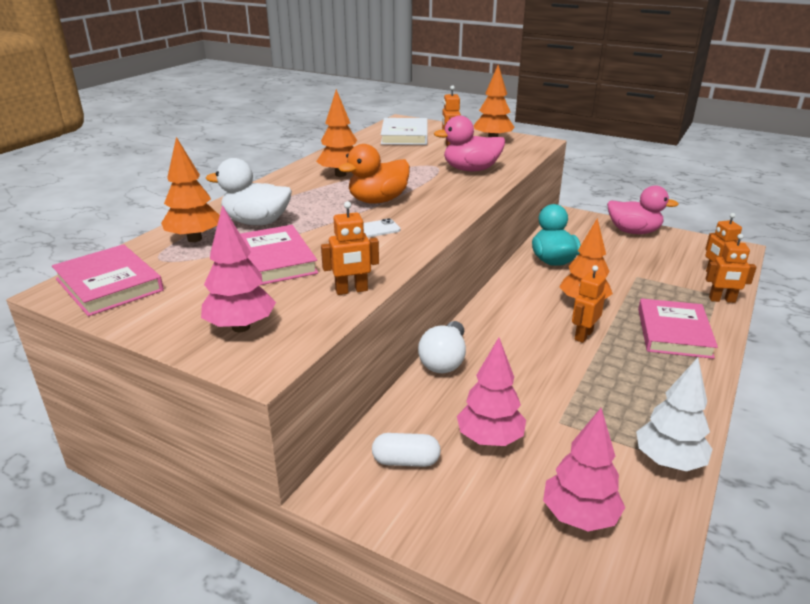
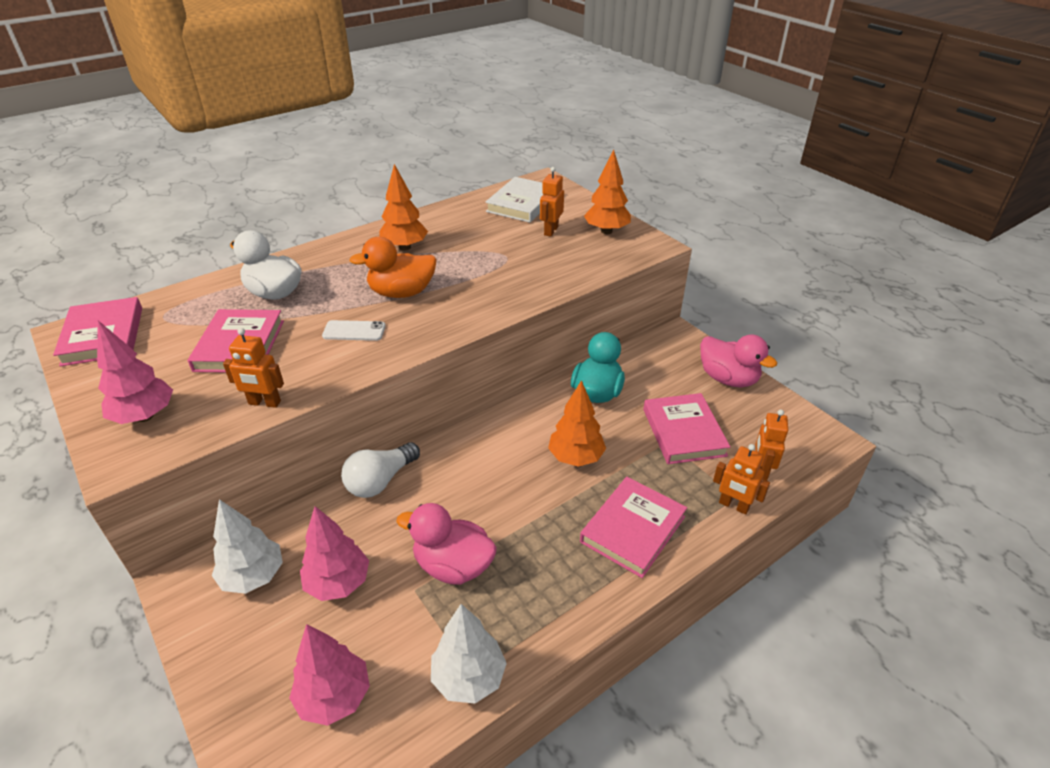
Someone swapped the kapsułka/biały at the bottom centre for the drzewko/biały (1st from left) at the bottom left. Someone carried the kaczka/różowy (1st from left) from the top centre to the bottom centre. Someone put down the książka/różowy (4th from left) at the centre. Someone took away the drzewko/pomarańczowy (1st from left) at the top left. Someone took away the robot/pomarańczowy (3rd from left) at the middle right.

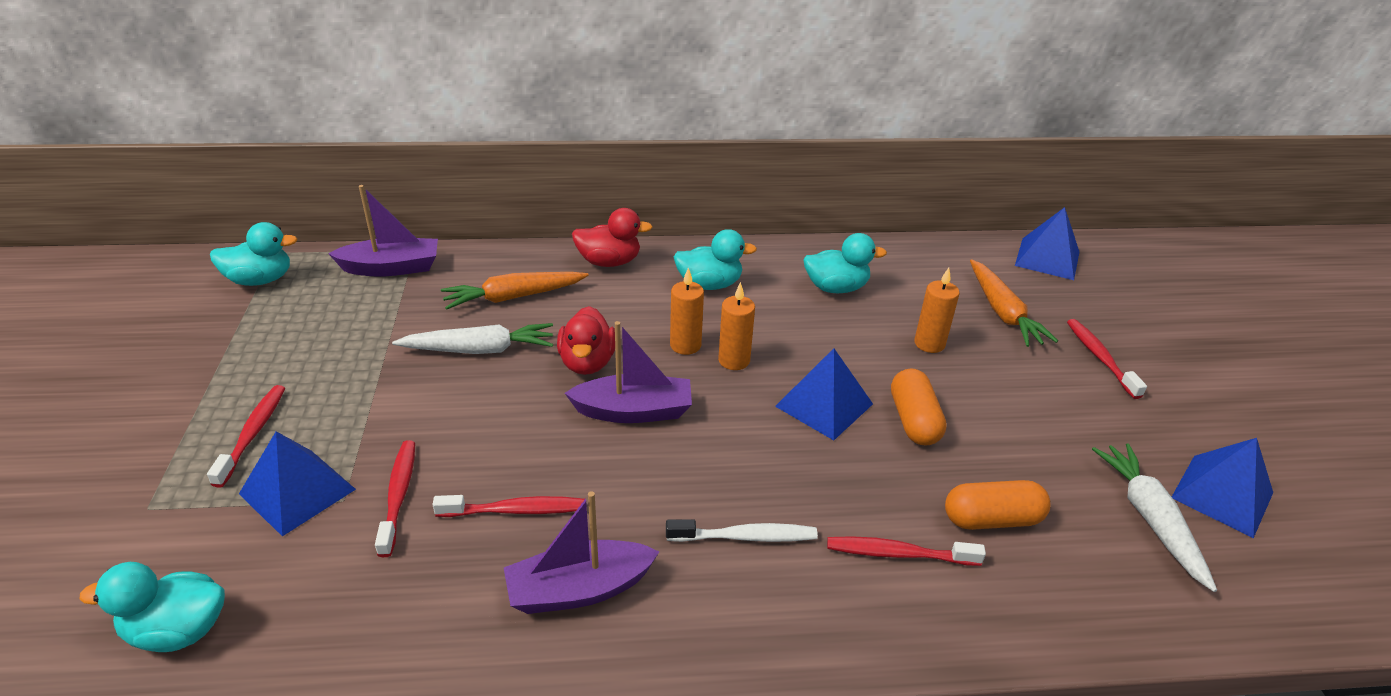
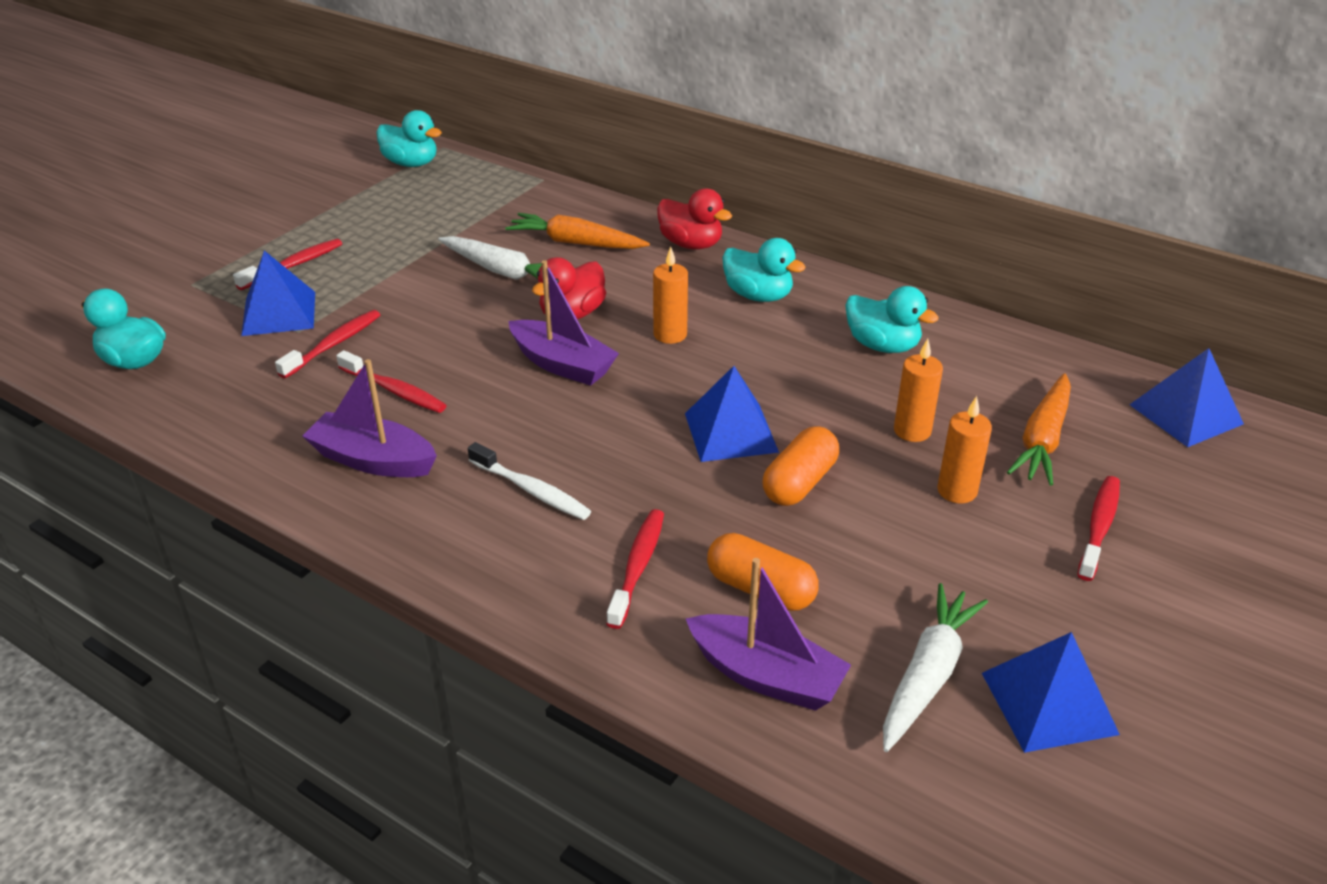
Someone rotated the szczoteczka do zębów/czerwony (4th from left) at the bottom centre by 60 degrees clockwise. Someone carried the łódka/fioletowy (1st from left in the first image) from the top left to the bottom centre. Someone carried the świeca/pomarańczowy (2nd from left in the first image) from the centre to the middle right.

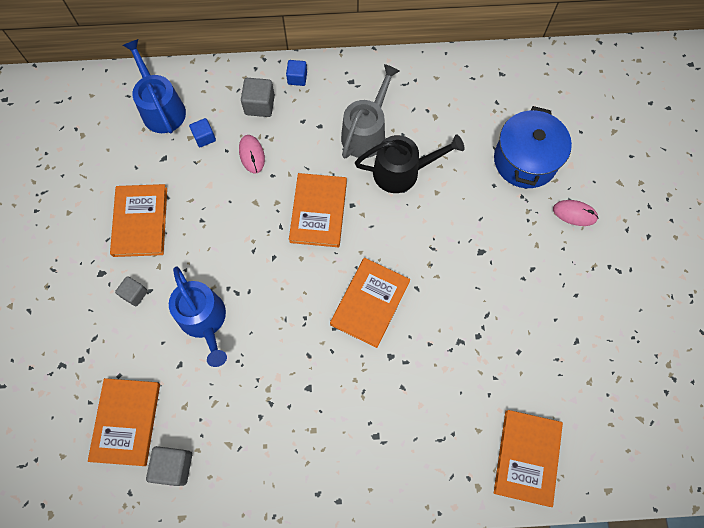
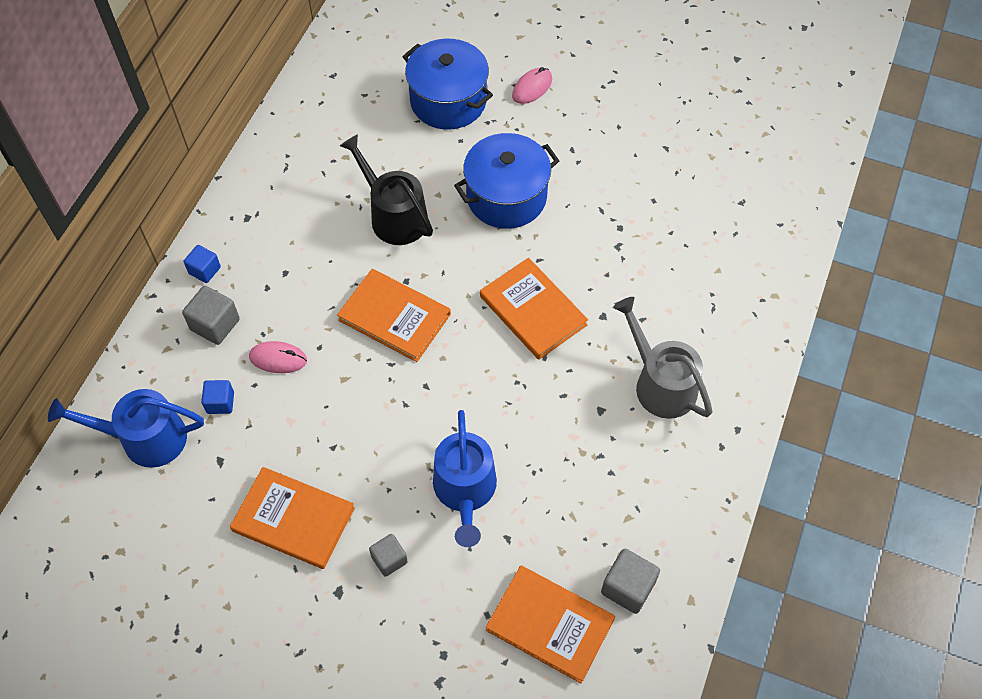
Someone rotated the konewka/czarny at the top centre by 60 degrees counterclockwise. Someone rotated the konewka/niebieski (2nd from left) at the middle left by 90 degrees clockwise. Someone put down the garnek/niebieski (2nd from left) at the top centre. Someone carried the konewka/szary from the top centre to the middle right. Someone took away the książka/pomarańczowy (5th from left) at the bottom right.

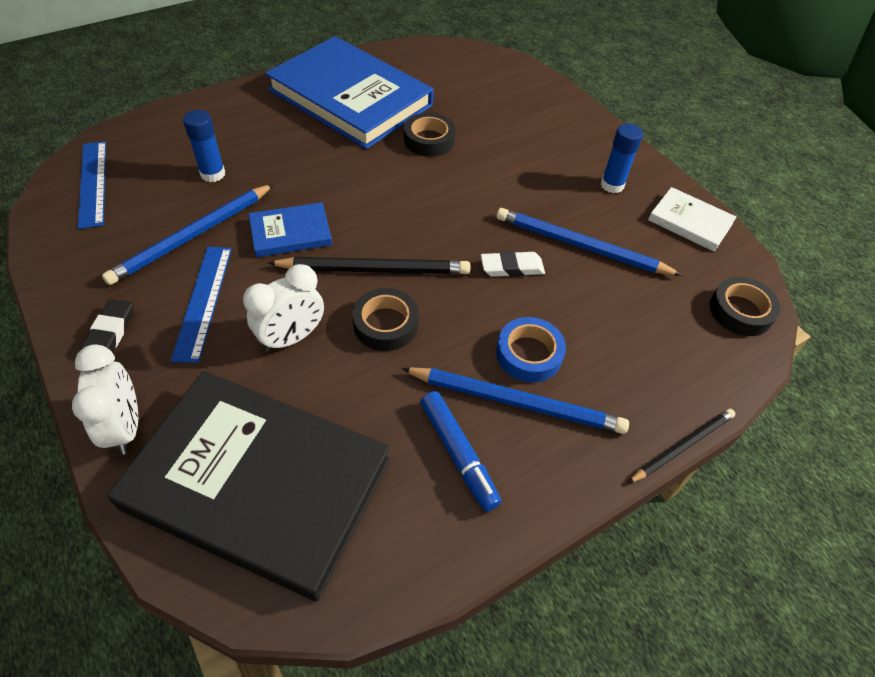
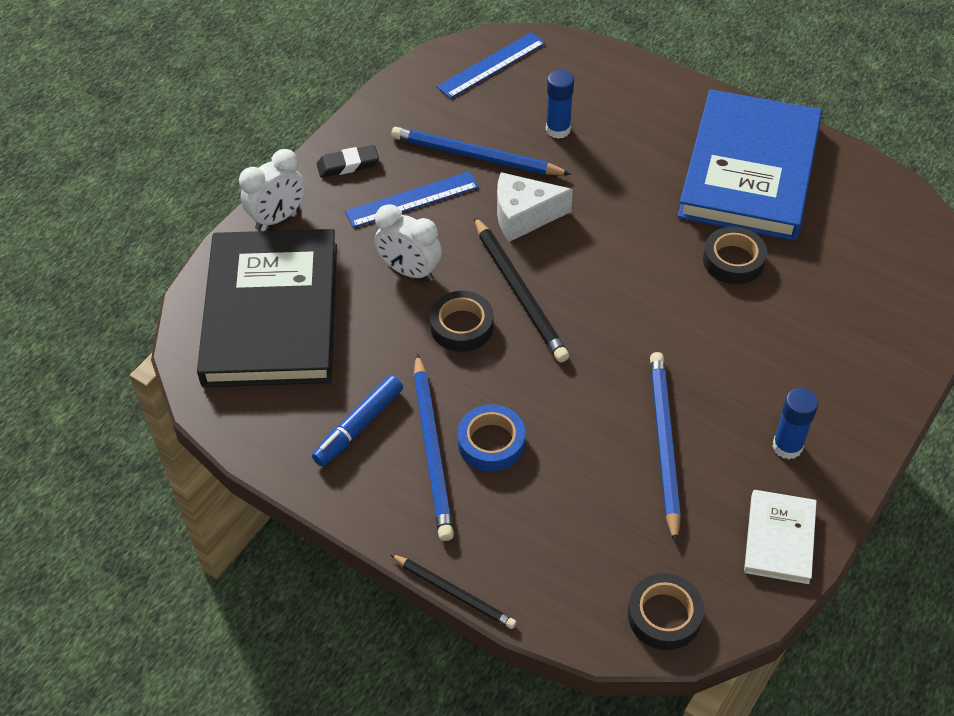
Someone swapped the książka/niebieski (1st from left) at the middle left for the ser/biały at the top centre. Someone took away the gumka do mazania/biały at the centre.

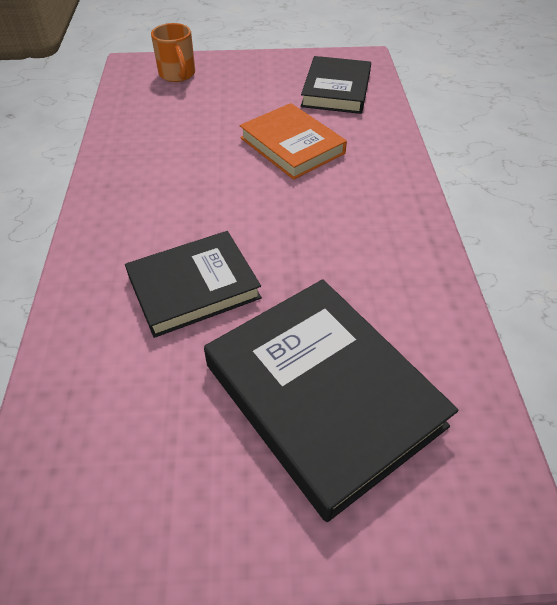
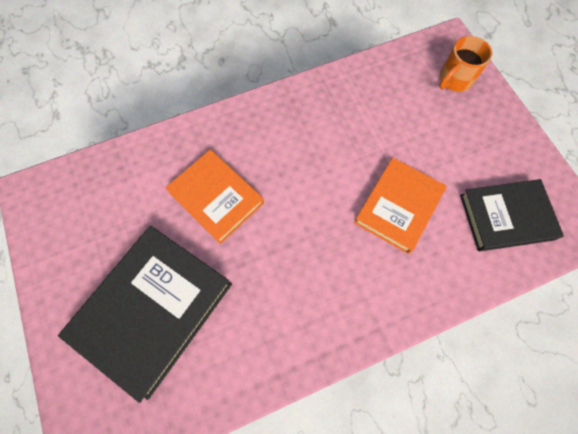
Someone repainted the książka/czarny (1st from left) at the centre, which became the książka/pomarańczowy (1st from left) at the centre.

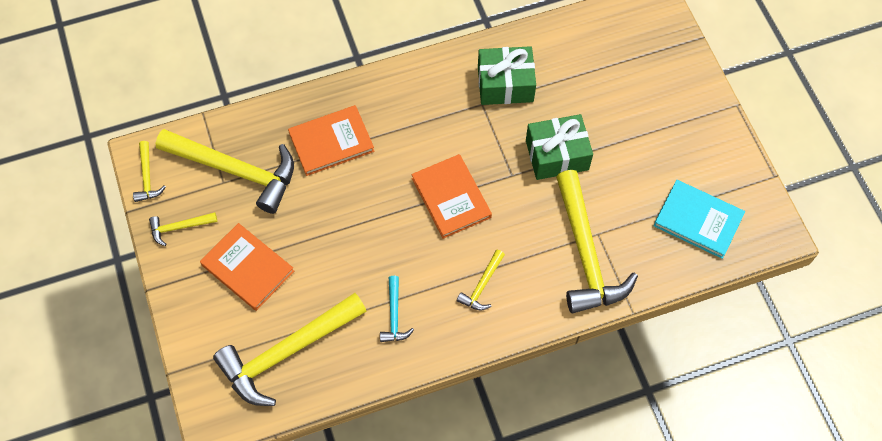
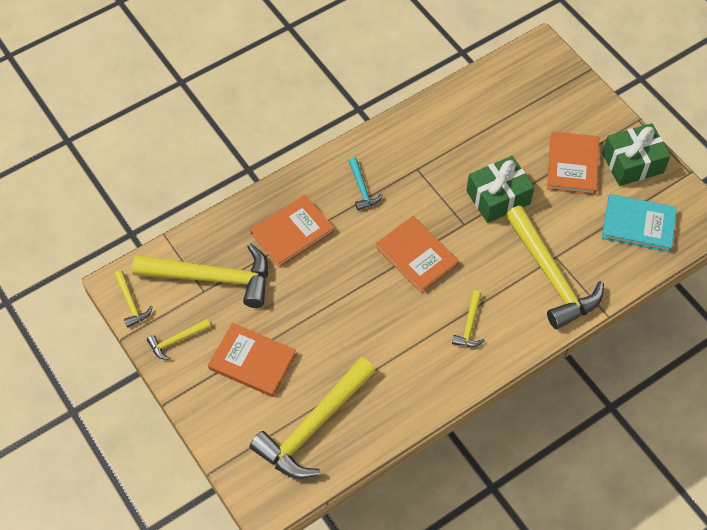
Someone carried the młotek/turkusowy from the bottom centre to the centre. Someone put down the książka/pomarańczowy (4th from left) at the top right. Someone carried the prezent/zielony (1st from left in the first image) from the top centre to the top right.

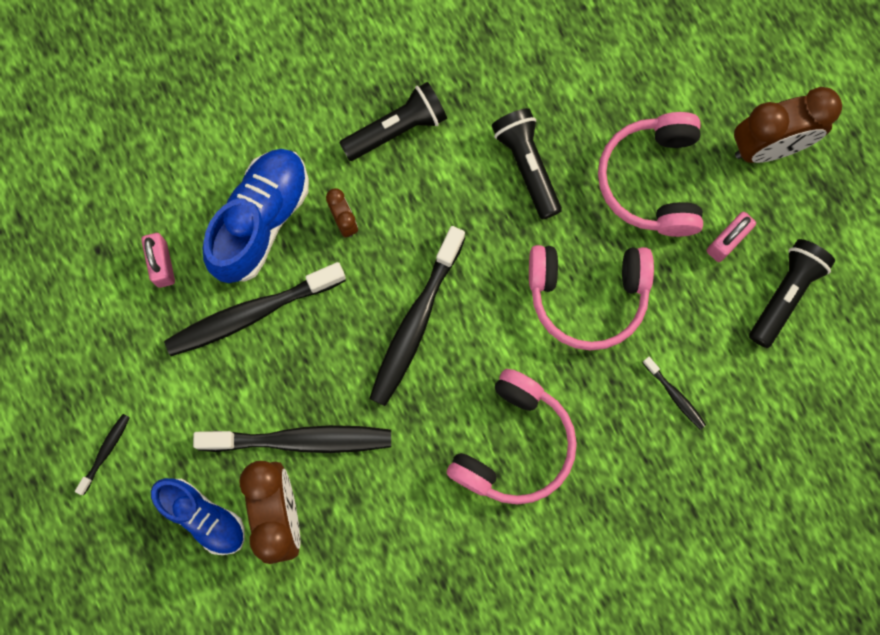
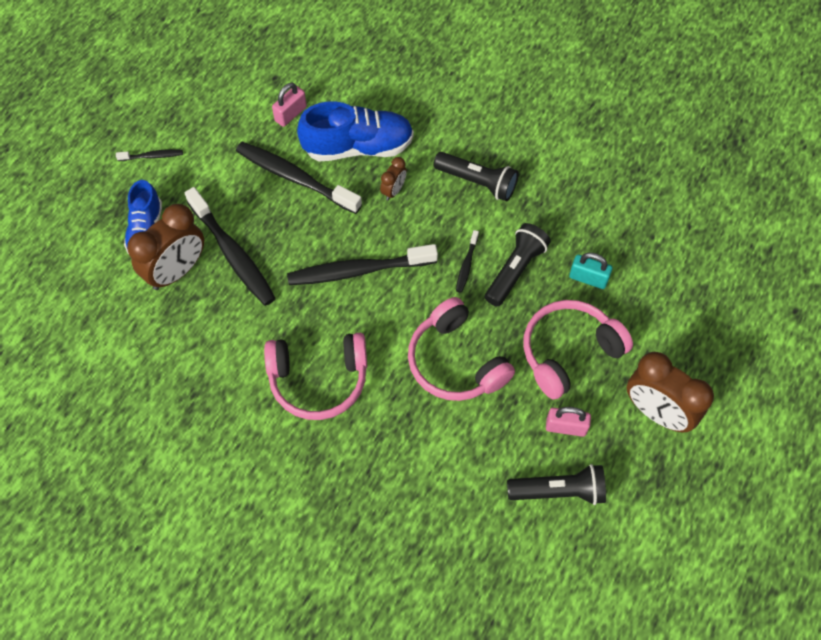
Someone carried the szczoteczka do zębów/czarny (5th from left) from the middle right to the centre. Someone put down the kłódka/turkusowy at the middle right.

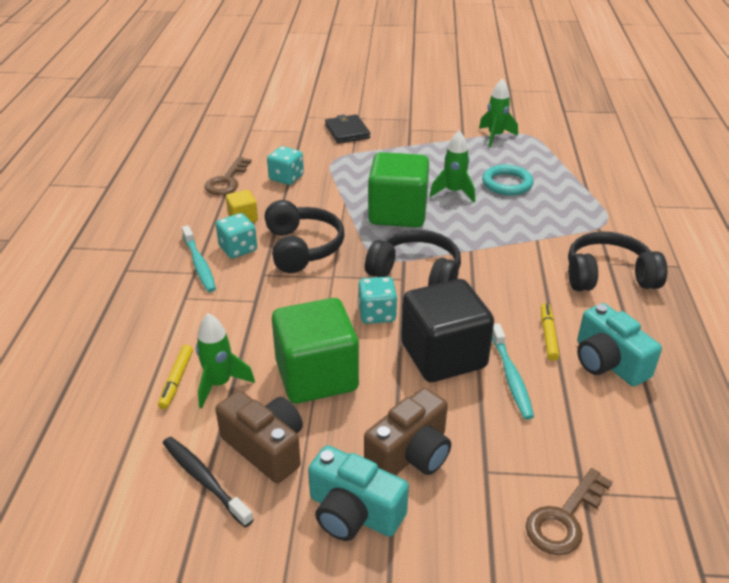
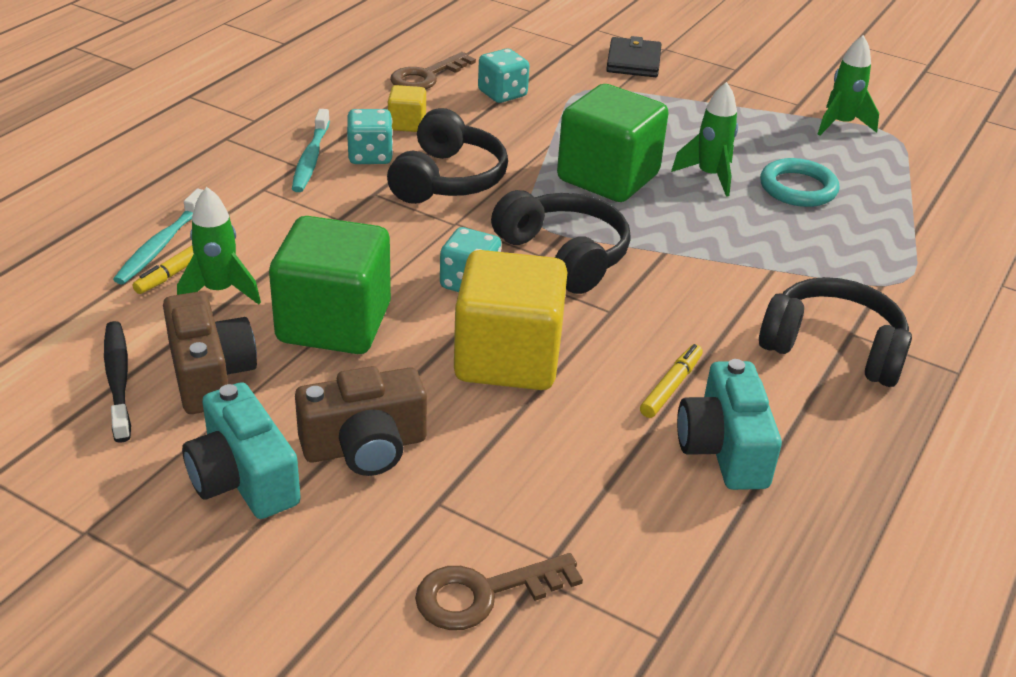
Someone carried the szczoteczka do zębów/turkusowy (2nd from left in the first image) from the middle right to the middle left. Someone repainted the sześcian/czarny at the centre, which became the sześcian/żółty (2nd from left) at the centre.

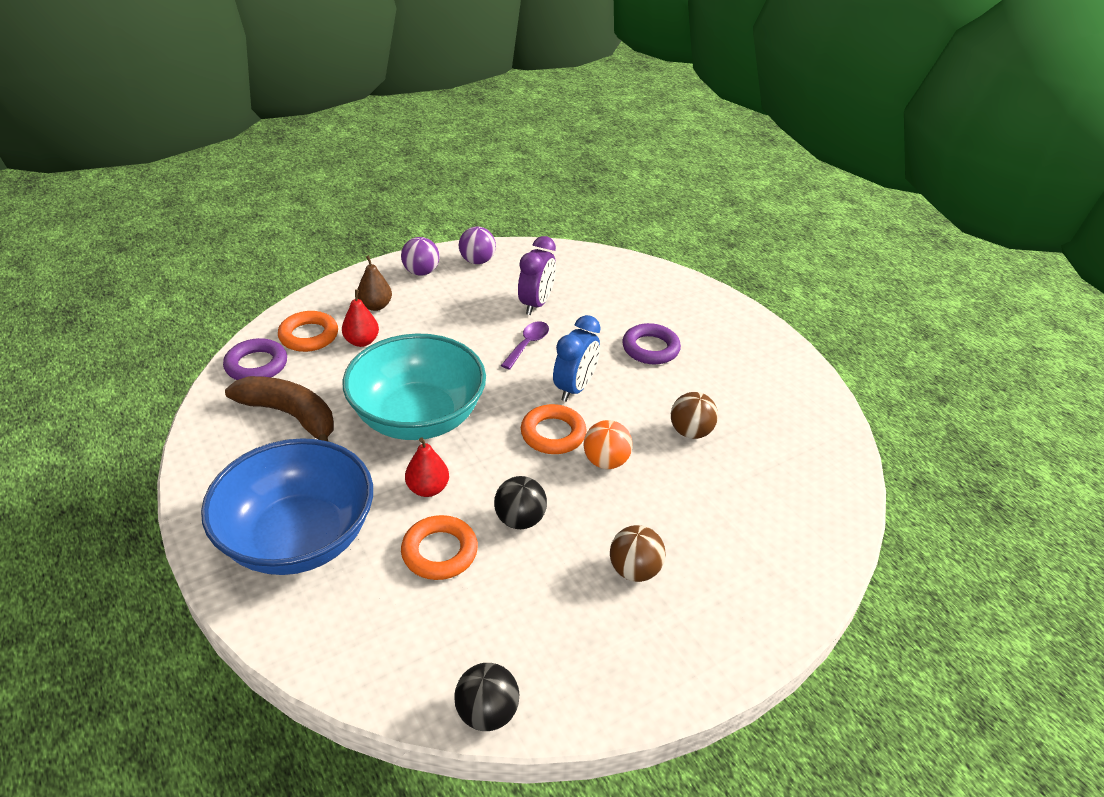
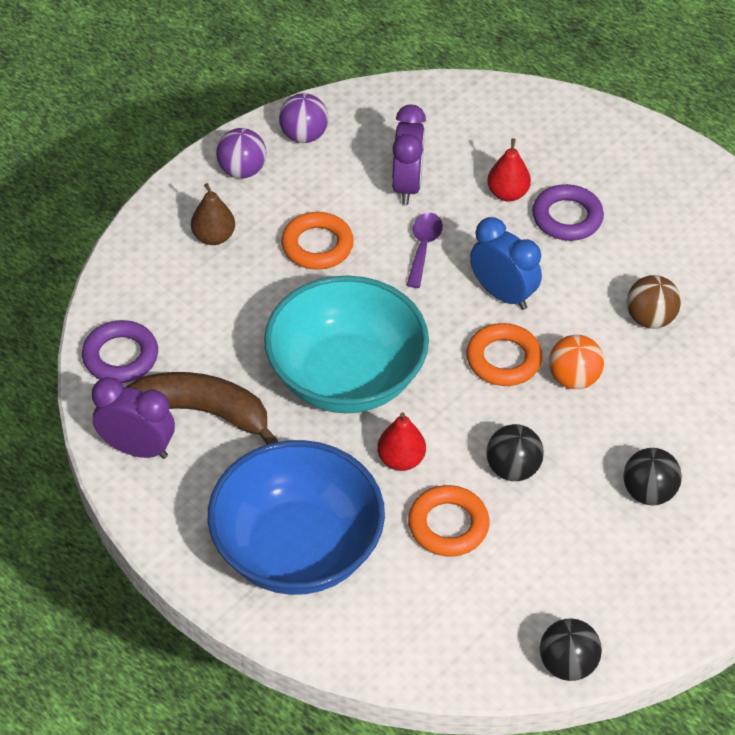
Someone put down the budzik/fioletowy (1st from left) at the middle left. Someone carried the pierścień/pomarańczowy (1st from left) from the middle left to the top centre. Someone rotated the budzik/niebieski at the centre by 60 degrees counterclockwise. Someone carried the gruszka/czerwony (1st from left in the first image) from the middle left to the top right. Someone repainted the piłka/brązowy (1st from left) at the bottom centre, which became the piłka/czarny (3rd from left) at the middle right.

